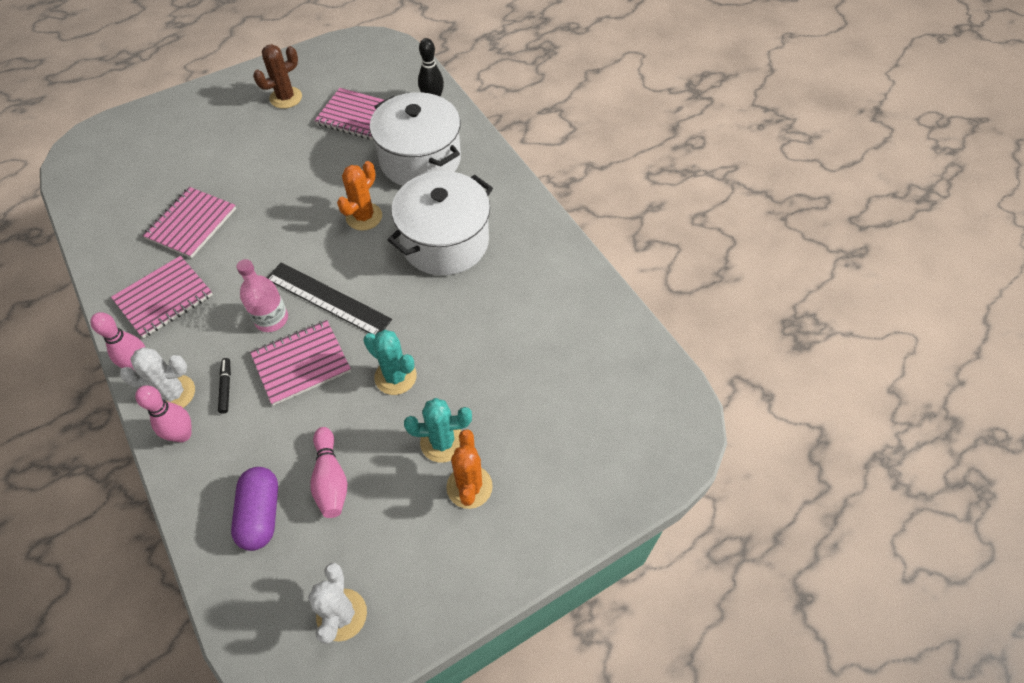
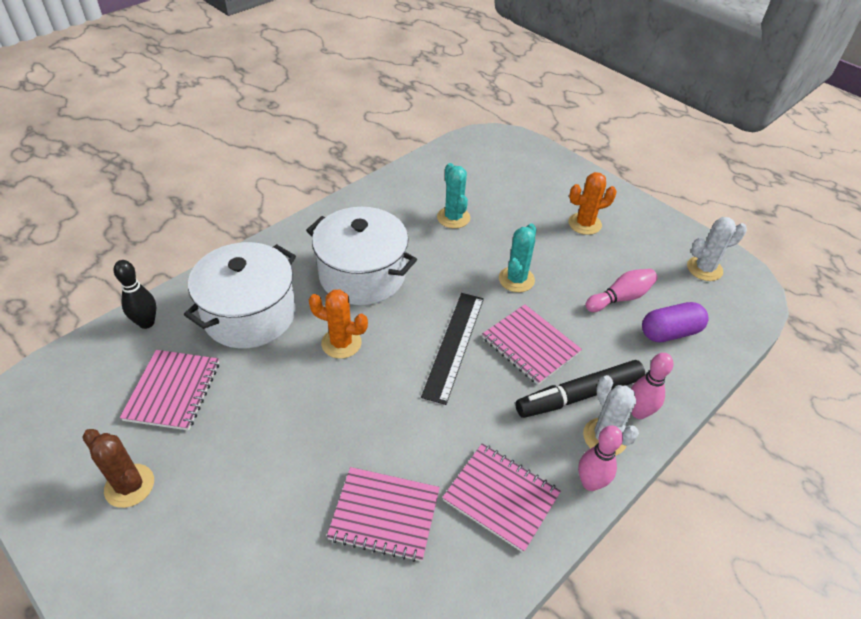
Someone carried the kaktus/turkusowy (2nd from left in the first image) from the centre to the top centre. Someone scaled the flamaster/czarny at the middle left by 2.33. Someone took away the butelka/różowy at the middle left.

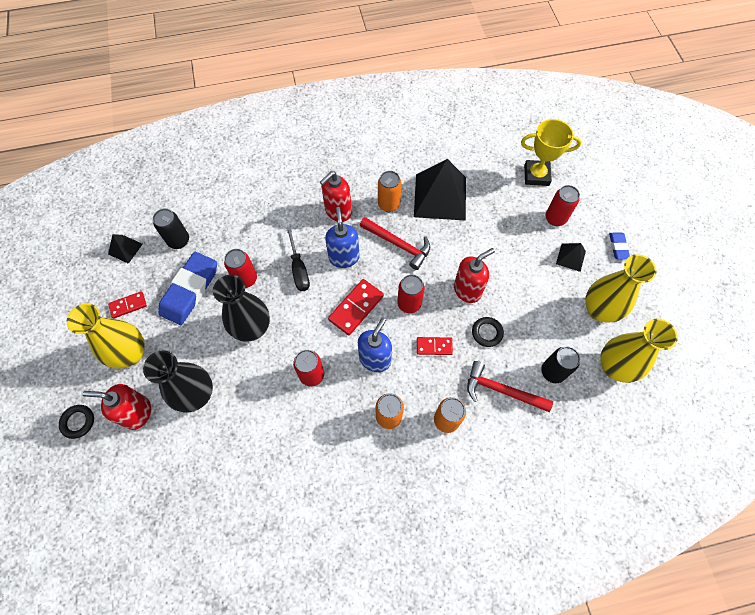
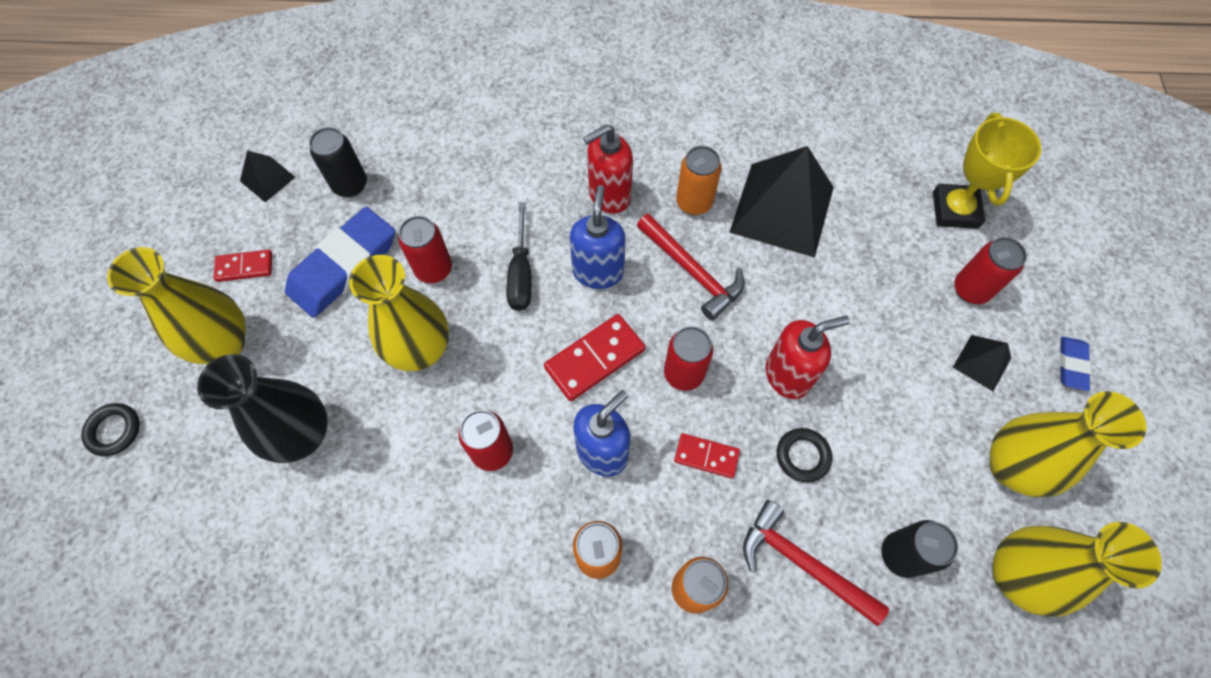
Someone repainted the wazon/czarny (2nd from left) at the middle left, which became the wazon/żółty (2nd from left) at the middle left. Someone rotated the puchar/żółty at the top right by 75 degrees clockwise. Someone took away the dozownik mydła/czerwony (1st from left) at the middle left.

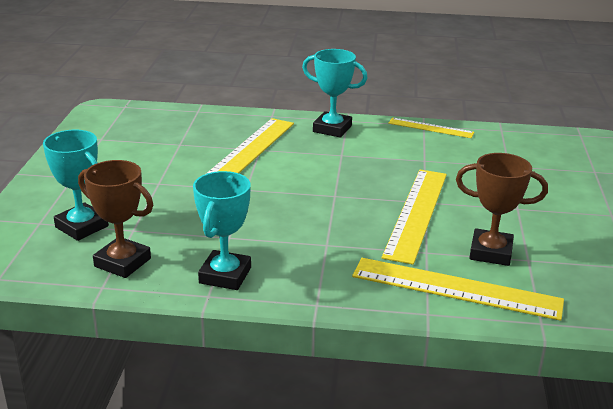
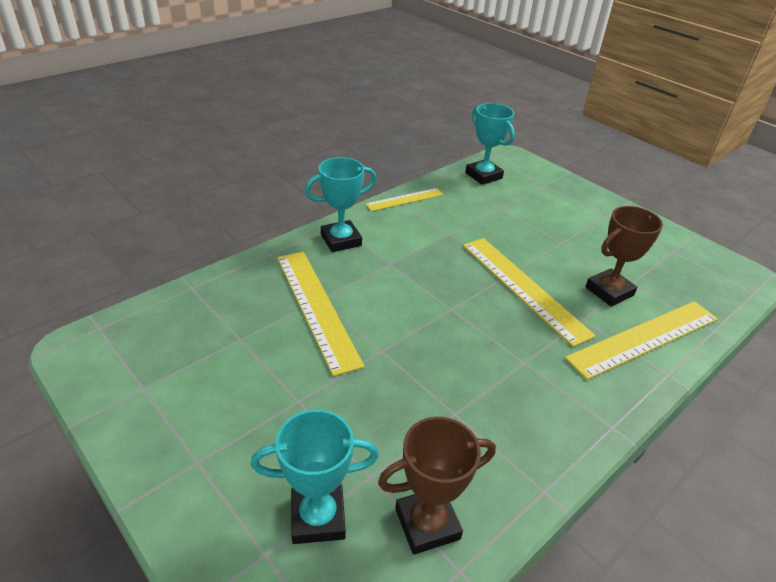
Someone carried the puchar/turkusowy (2nd from left in the first image) from the centre to the top centre.

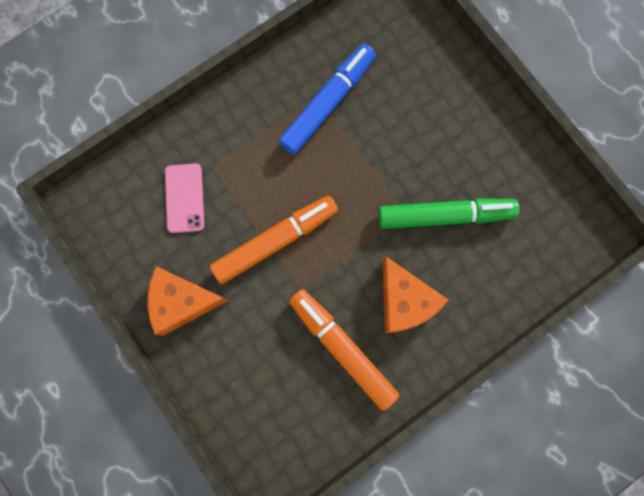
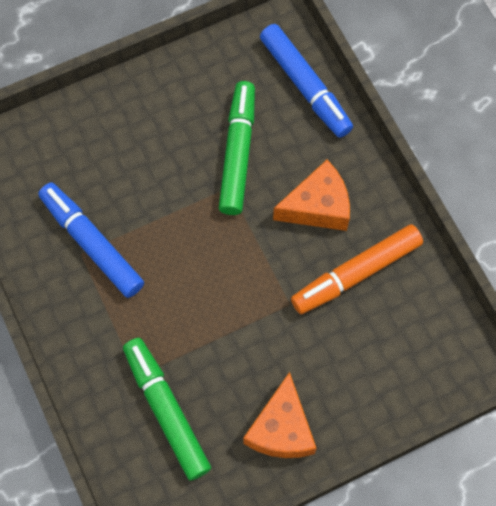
Someone swapped the telefon/różowy at the middle left for the flamaster/zielony (1st from left) at the bottom centre. Someone put down the flamaster/niebieski (2nd from left) at the top centre. Someone took away the flamaster/pomarańczowy (1st from left) at the centre.

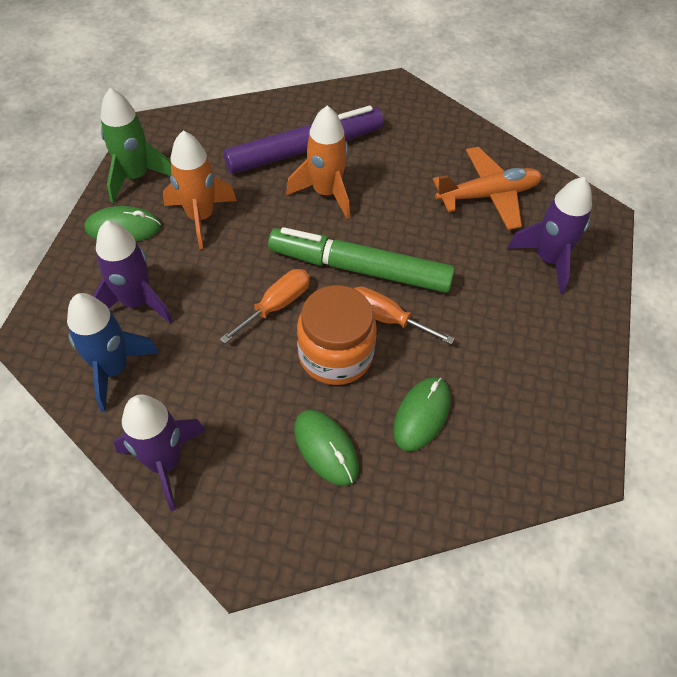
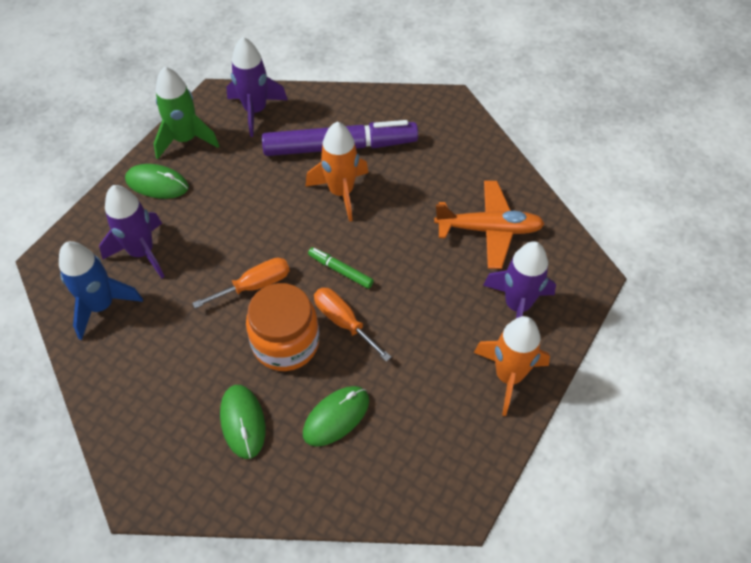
Someone carried the rakieta/fioletowy (2nd from left) from the bottom left to the top centre. Someone scaled the flamaster/zielony at the centre by 0.43. Someone carried the rakieta/pomarańczowy (1st from left in the first image) from the top left to the middle right.

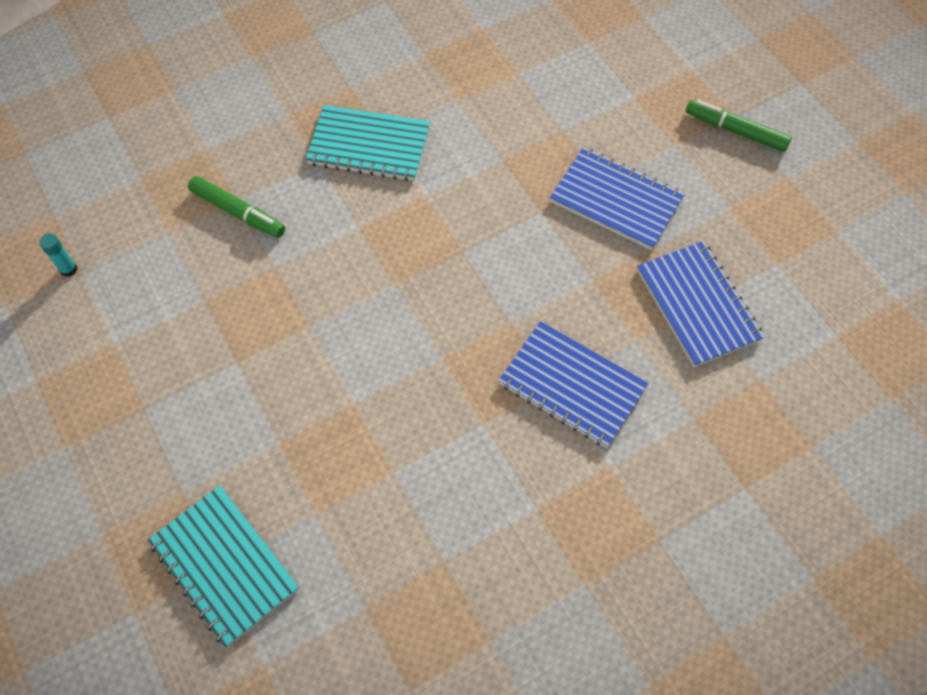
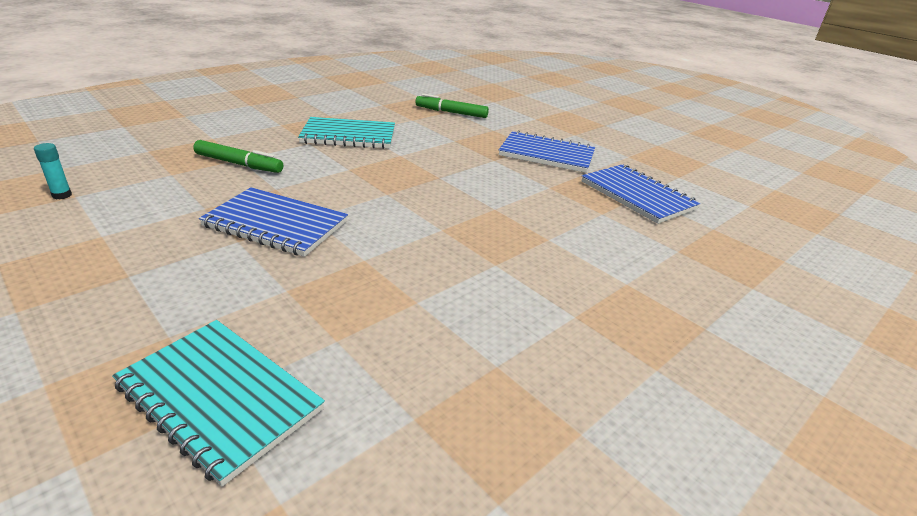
Someone carried the zeszyt/niebieski (1st from left) from the centre to the middle left. Someone carried the flamaster/zielony (2nd from left) from the top right to the top centre.

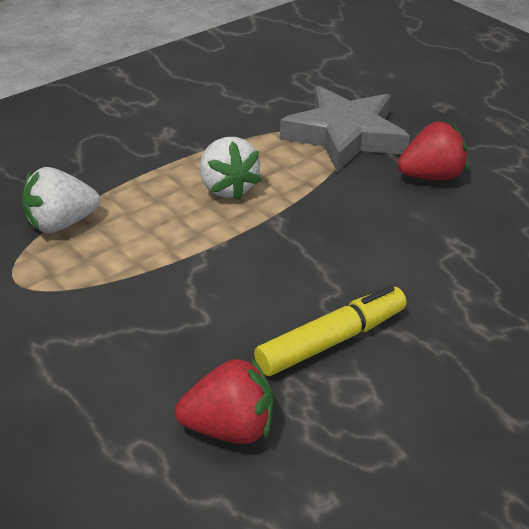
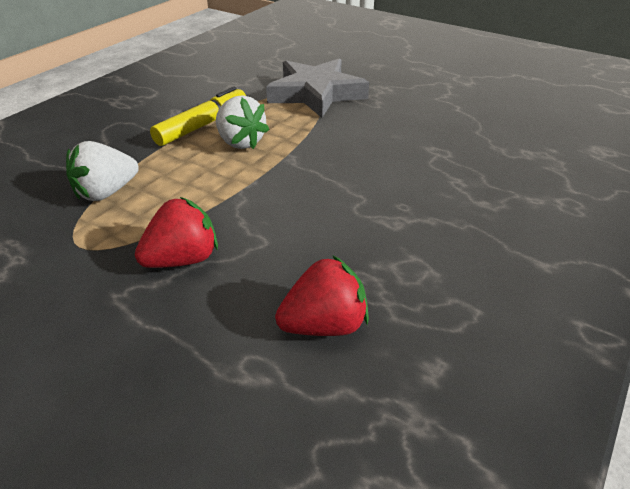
Someone carried the truskawka/czerwony (2nd from left in the first image) from the top right to the middle left. Someone carried the flamaster/żółty from the centre to the top left.

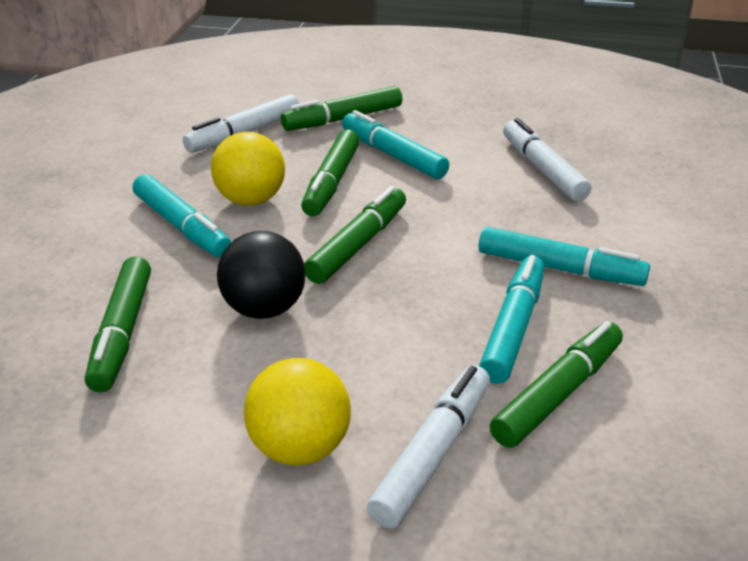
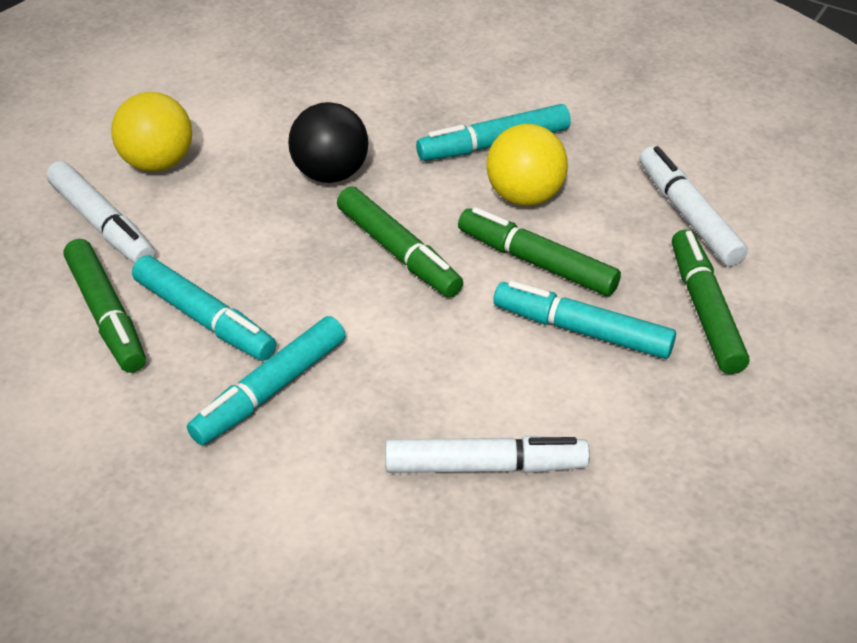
Someone rotated the flamaster/turkusowy (2nd from left in the first image) at the top centre by 135 degrees counterclockwise. Someone took away the flamaster/zielony (1st from left) at the middle left.

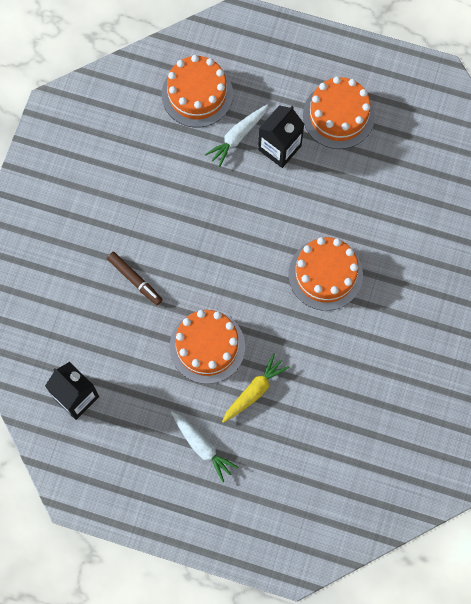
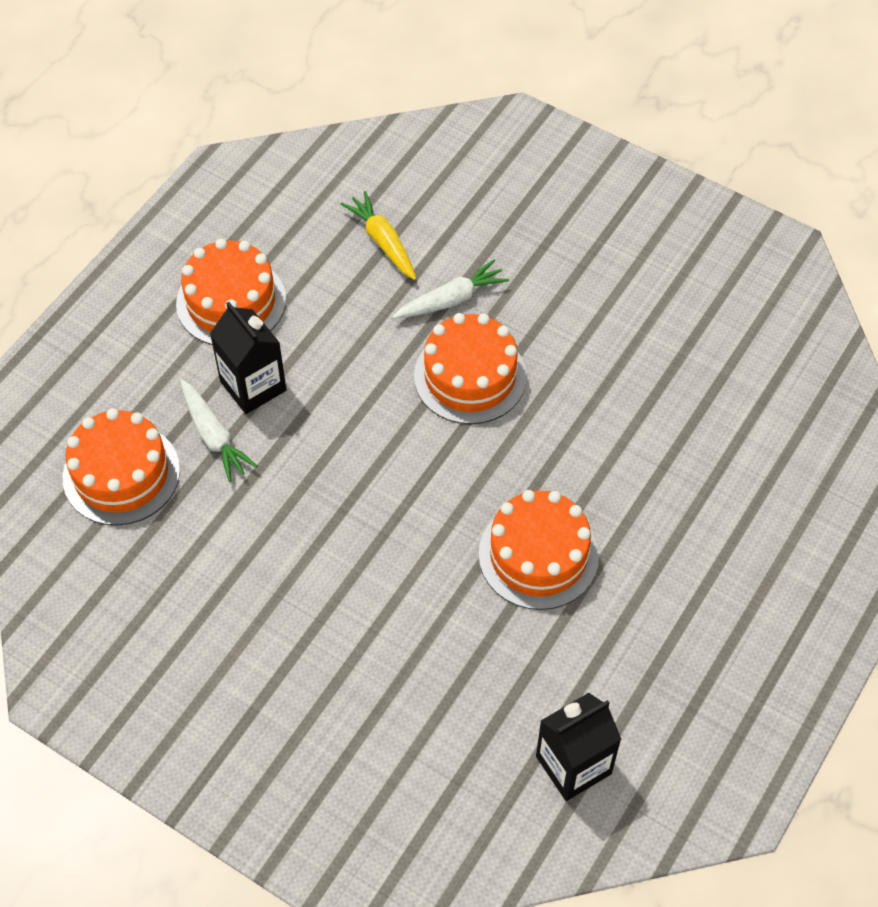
Someone carried the marchewka/żółty from the centre to the top centre. Someone carried the marchewka/biały (1st from left in the first image) from the bottom centre to the top centre. Someone took away the flamaster/brązowy at the middle left.

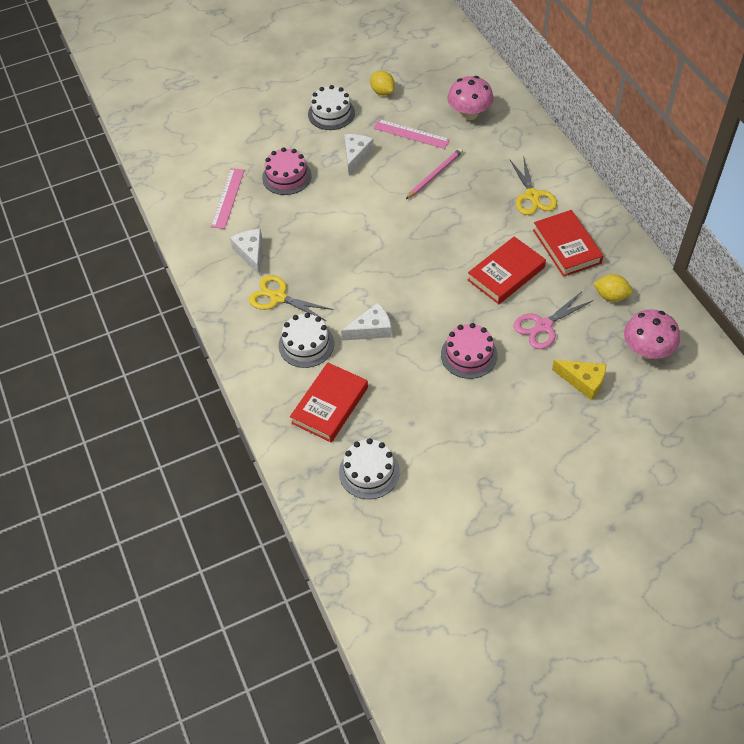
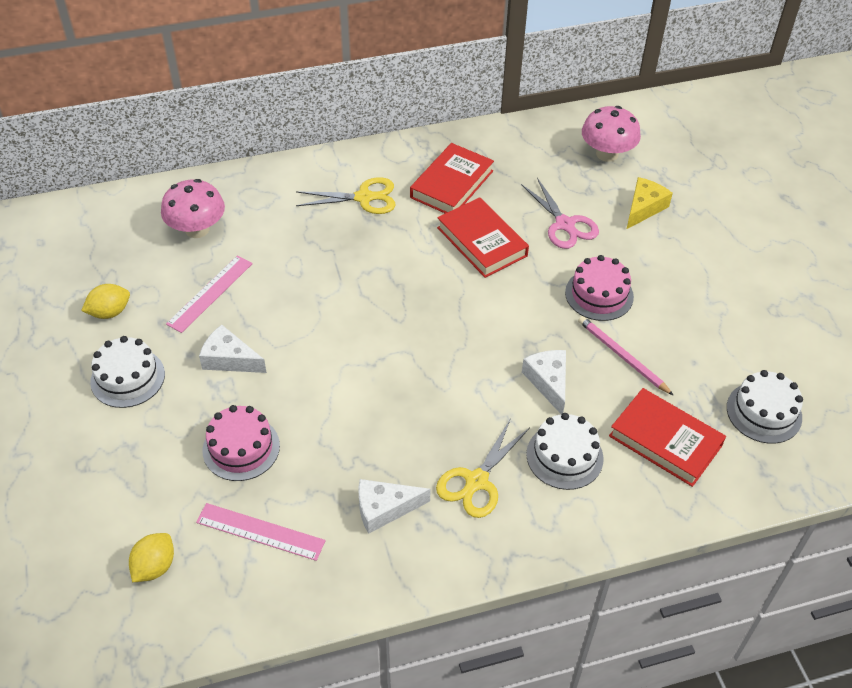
Someone carried the cytryna/żółty (2nd from left) from the middle right to the bottom left. Someone rotated the książka/czerwony (3rd from left in the first image) at the top right by 45 degrees counterclockwise. Someone carried the ołówek/różowy from the top centre to the middle right.

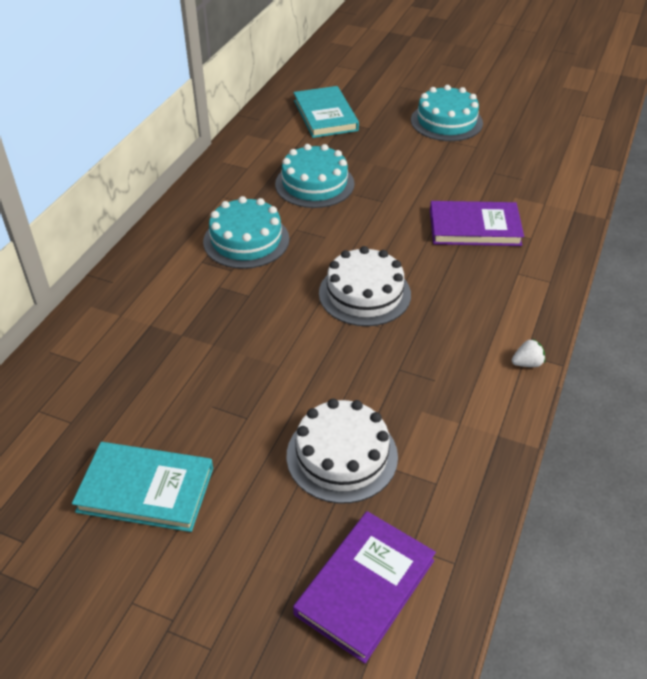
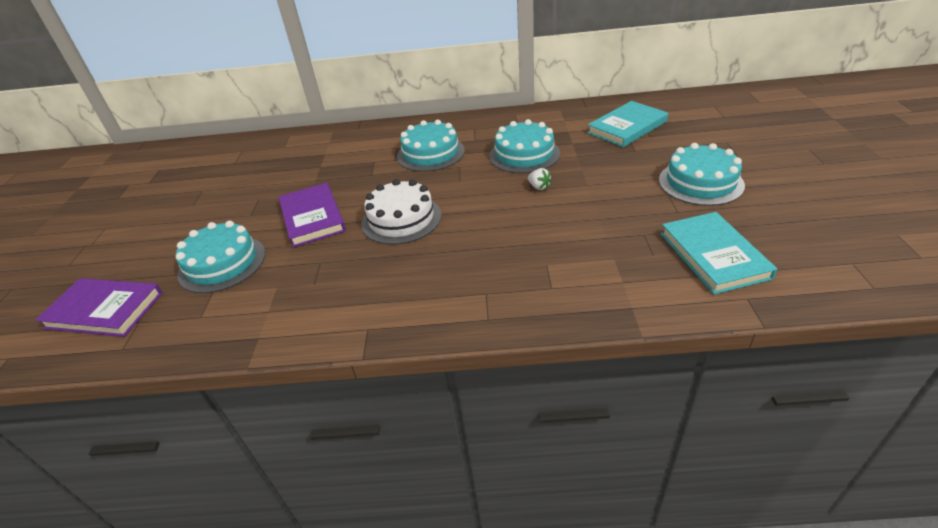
Someone repainted the tort/biały (1st from left) at the centre, which became the tort/turkusowy (1st from left) at the middle left. Someone carried the książka/fioletowy (2nd from left) from the top right to the middle left. Someone carried the truskawka/biały from the middle right to the centre. Someone carried the książka/turkusowy (1st from left in the first image) from the bottom left to the middle right.

